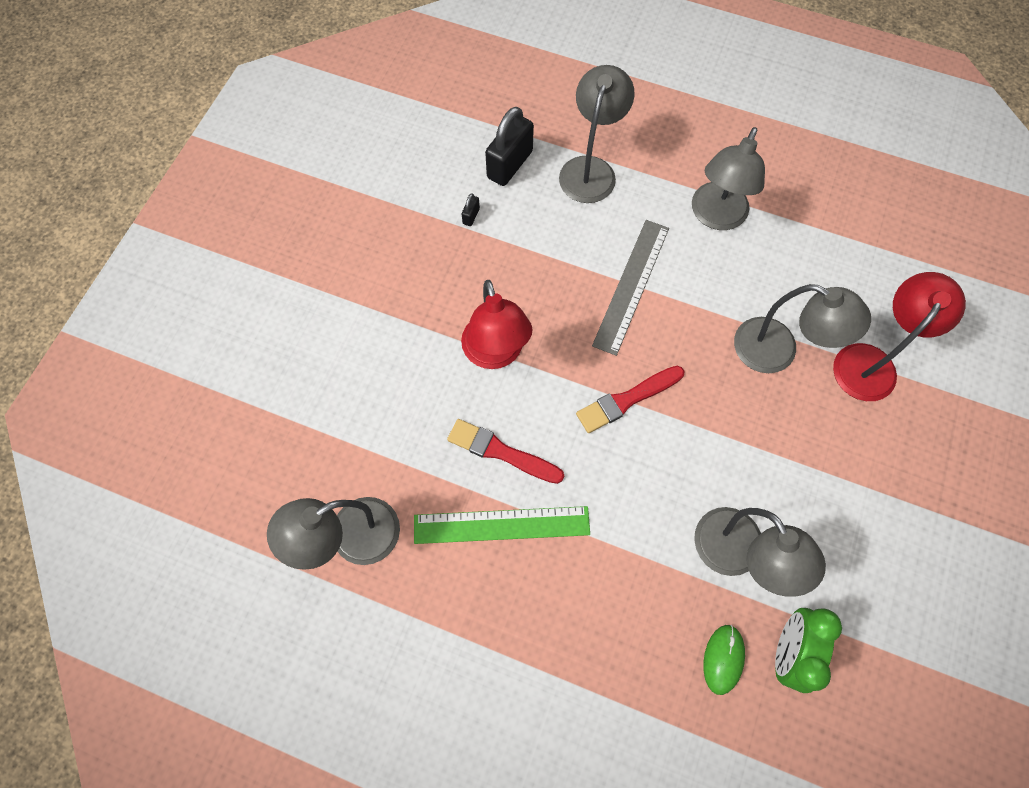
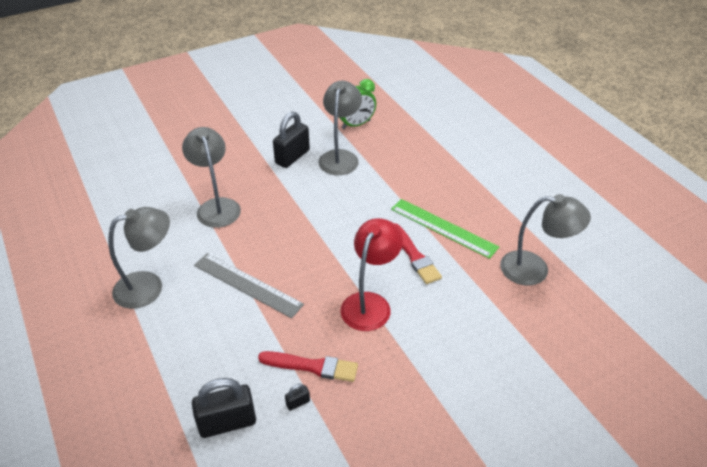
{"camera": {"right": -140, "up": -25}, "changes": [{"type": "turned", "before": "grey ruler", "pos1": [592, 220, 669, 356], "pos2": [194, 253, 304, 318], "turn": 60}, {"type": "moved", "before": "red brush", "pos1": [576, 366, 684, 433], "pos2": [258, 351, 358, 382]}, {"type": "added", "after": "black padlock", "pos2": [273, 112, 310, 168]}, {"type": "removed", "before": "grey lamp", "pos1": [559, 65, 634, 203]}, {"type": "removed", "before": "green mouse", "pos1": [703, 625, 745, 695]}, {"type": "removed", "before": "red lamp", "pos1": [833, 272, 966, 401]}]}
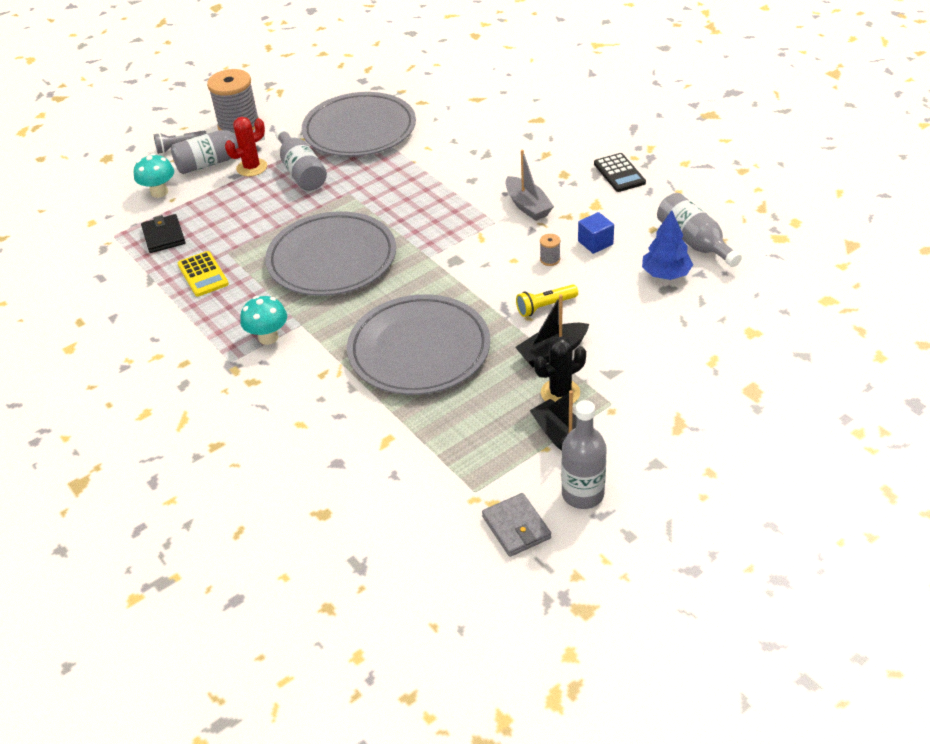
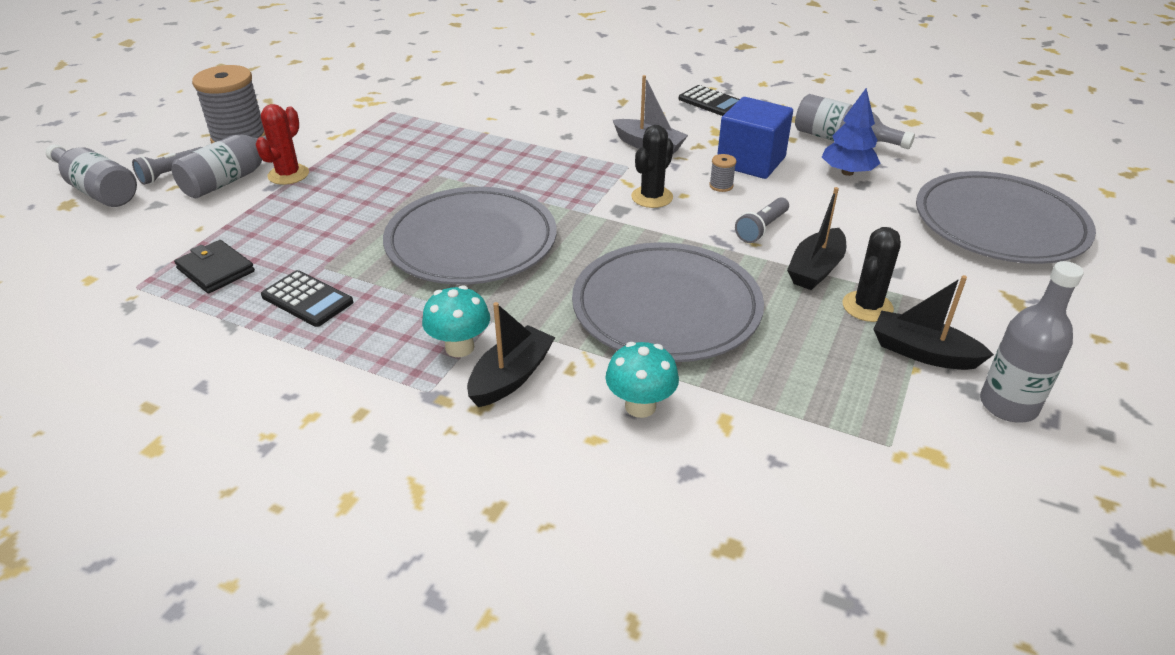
{"camera": {"right": -30, "up": -5}, "changes": [{"type": "moved", "before": "grey bottle", "pos1": [275, 128, 327, 191], "pos2": [45, 144, 137, 207]}, {"type": "recoloured", "before": "yellow calculator", "after": "black calculator", "pos1": [178, 251, 229, 297], "pos2": [261, 270, 353, 327]}, {"type": "added", "after": "black boat", "pos2": [467, 302, 555, 407]}, {"type": "moved", "before": "turquoise mushroom", "pos1": [134, 154, 174, 198], "pos2": [606, 342, 679, 418]}, {"type": "added", "after": "black cactus", "pos2": [631, 125, 674, 208]}, {"type": "resized", "before": "blue cube", "pos1": [578, 212, 614, 254], "pos2": [717, 97, 793, 179], "scale": 1.83}, {"type": "recoloured", "before": "yellow flashlight", "after": "grey flashlight", "pos1": [516, 284, 578, 317], "pos2": [735, 197, 789, 243]}, {"type": "moved", "before": "grey plate", "pos1": [302, 92, 416, 157], "pos2": [916, 171, 1096, 264]}, {"type": "removed", "before": "grey wallet", "pos1": [482, 493, 551, 557]}]}
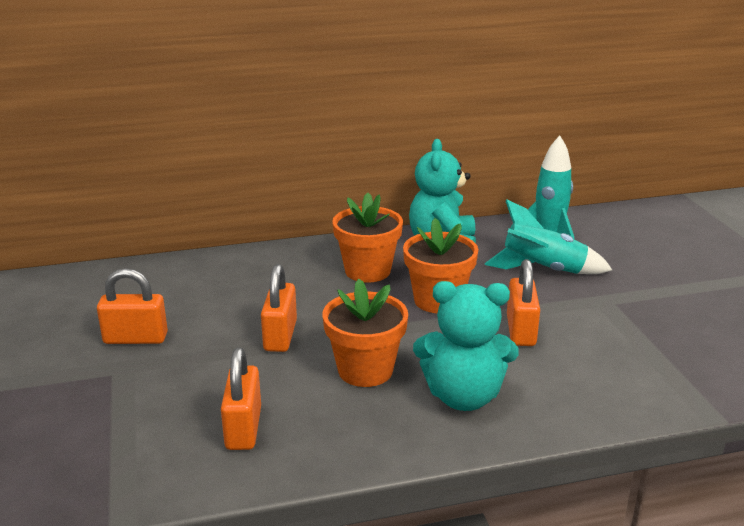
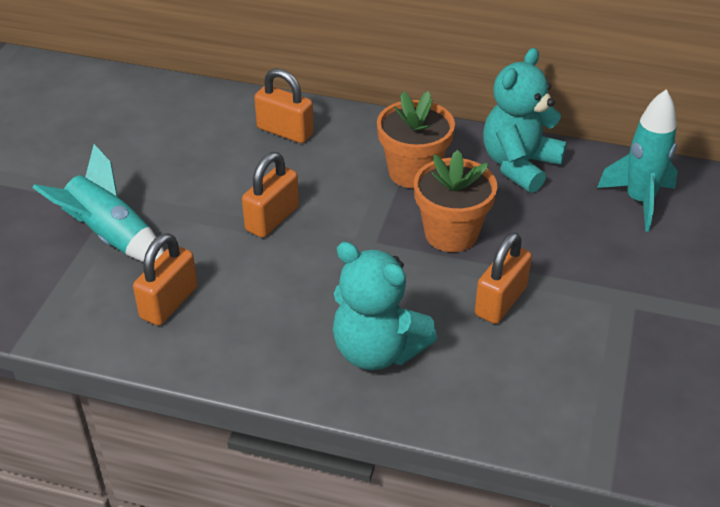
{"camera": {"right": 30, "up": 15}, "changes": [{"type": "moved", "before": "turquoise rocket", "pos1": [485, 199, 612, 274], "pos2": [32, 144, 164, 262]}, {"type": "moved", "before": "orange padlock", "pos1": [97, 268, 168, 344], "pos2": [254, 68, 314, 143]}, {"type": "removed", "before": "orange flower pot", "pos1": [323, 278, 408, 387]}]}
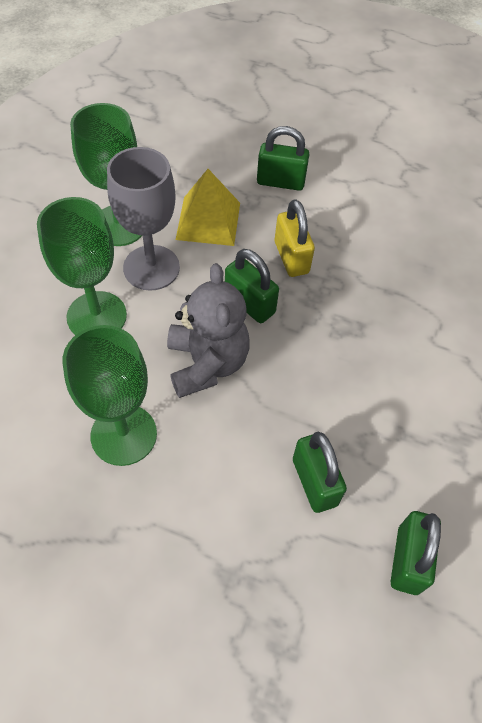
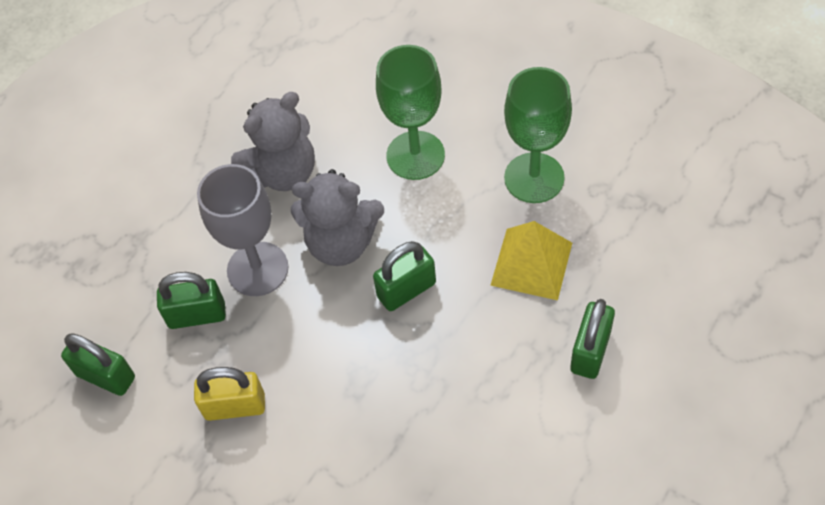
{"camera": {"right": 110, "up": 0}, "changes": [{"type": "moved", "before": "yellow padlock", "pos1": [275, 199, 315, 277], "pos2": [194, 367, 265, 421]}, {"type": "moved", "before": "grey goblet", "pos1": [107, 147, 180, 291], "pos2": [197, 164, 288, 296]}, {"type": "replaced", "before": "green goblet", "after": "grey teddy bear", "pos1": [63, 325, 157, 466], "pos2": [231, 92, 315, 191]}]}
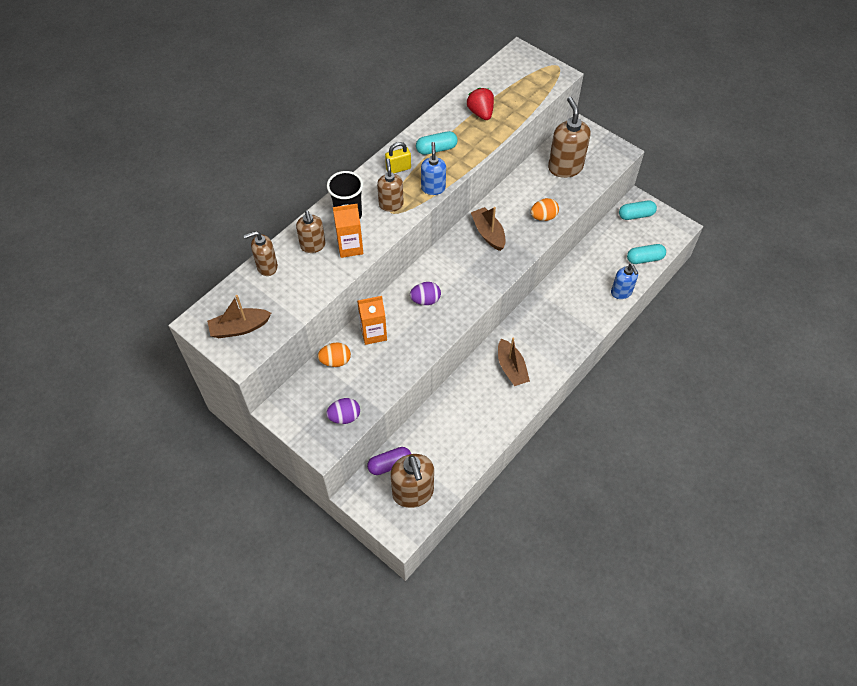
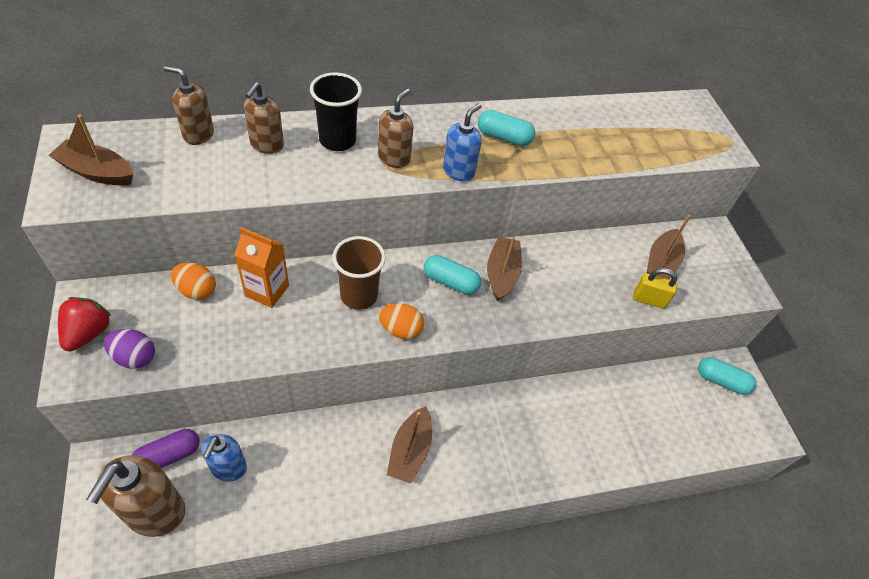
{"camera": {"right": 30, "up": -5}, "changes": [{"type": "moved", "before": "red strawberry", "pos1": [467, 88, 494, 120], "pos2": [58, 297, 111, 351]}, {"type": "turned", "before": "purple capsule", "pos1": [367, 447, 411, 475], "pos2": [132, 429, 200, 468], "turn": -45}, {"type": "moved", "before": "blue soap dispenser", "pos1": [611, 264, 638, 299], "pos2": [201, 434, 247, 481]}, {"type": "replaced", "before": "purple egg", "after": "brown cup", "pos1": [410, 282, 441, 305], "pos2": [332, 236, 386, 310]}, {"type": "moved", "before": "orange egg", "pos1": [531, 198, 559, 221], "pos2": [379, 303, 424, 339]}, {"type": "moved", "before": "turquoise capsule", "pos1": [627, 244, 666, 264], "pos2": [424, 255, 481, 295]}, {"type": "moved", "before": "yellow padlock", "pos1": [385, 142, 411, 173], "pos2": [633, 268, 677, 309]}, {"type": "replaced", "before": "brown soap dispenser", "after": "brown boat", "pos1": [548, 97, 591, 178], "pos2": [647, 214, 691, 280]}, {"type": "removed", "before": "orange carton", "pos1": [333, 204, 364, 258]}]}
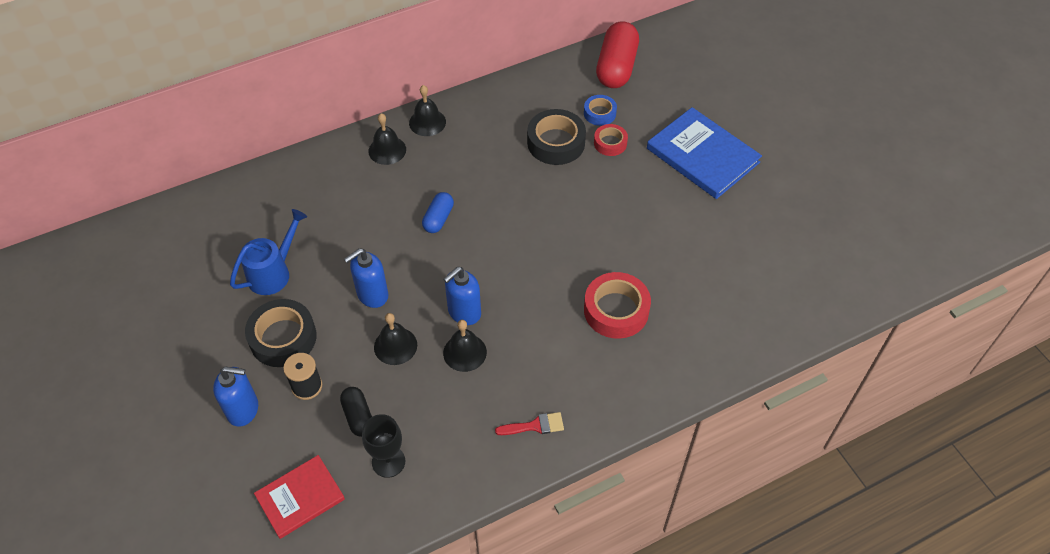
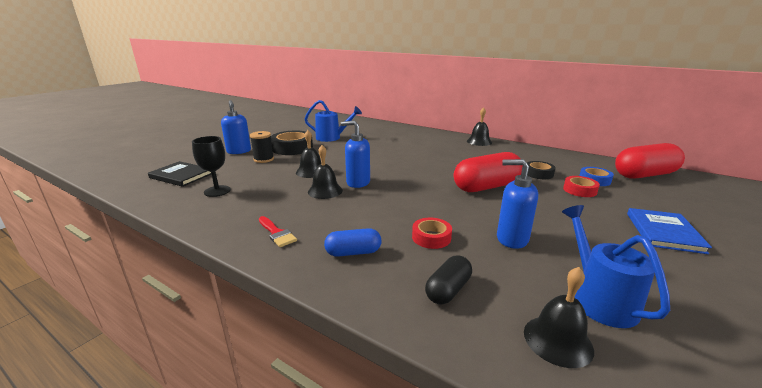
{"camera": {"right": 60, "up": -30}, "changes": [{"type": "recoloured", "before": "red book", "after": "black book", "pos1": [254, 455, 345, 539], "pos2": [148, 161, 211, 187]}, {"type": "moved", "before": "blue capsule", "pos1": [422, 192, 454, 233], "pos2": [324, 228, 381, 257]}, {"type": "resized", "before": "red tape", "pos1": [584, 272, 651, 339], "pos2": [412, 218, 452, 249], "scale": 0.57}, {"type": "moved", "before": "black capsule", "pos1": [340, 387, 372, 437], "pos2": [425, 255, 472, 304]}, {"type": "added", "after": "red capsule", "pos2": [454, 152, 523, 192]}, {"type": "moved", "before": "blue soap dispenser", "pos1": [344, 248, 388, 308], "pos2": [497, 159, 538, 249]}, {"type": "moved", "before": "black bell", "pos1": [368, 113, 406, 165], "pos2": [524, 267, 594, 368]}, {"type": "resized", "before": "black tape", "pos1": [527, 109, 586, 165], "pos2": [527, 161, 555, 179], "scale": 0.57}, {"type": "added", "after": "blue watering can", "pos2": [562, 205, 670, 328]}, {"type": "resized", "before": "blue book", "pos1": [647, 107, 762, 199], "pos2": [627, 208, 712, 254], "scale": 0.63}]}
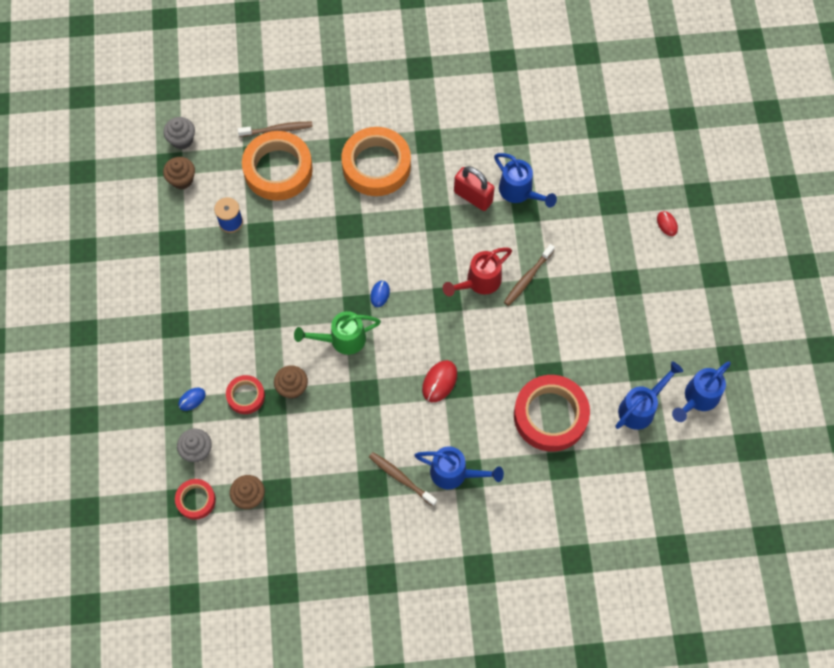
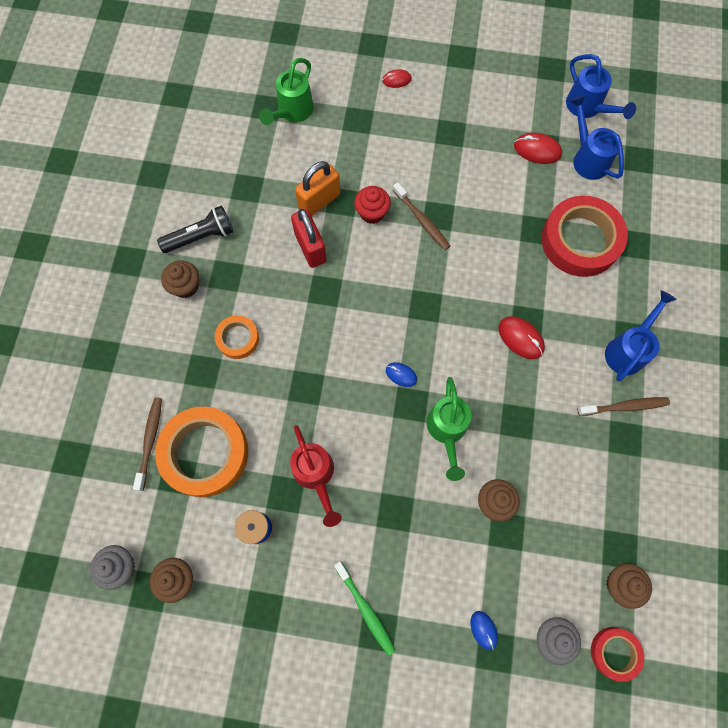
{"camera": {"right": -75, "up": 5}, "changes": [{"type": "added", "after": "black flashlight", "pos2": [157, 206, 233, 253]}, {"type": "added", "after": "brown cupcake", "pos2": [161, 260, 199, 298]}, {"type": "resized", "before": "orange tape", "pos1": [341, 127, 411, 196], "pos2": [215, 315, 259, 359], "scale": 0.51}, {"type": "added", "after": "green watering can", "pos2": [259, 58, 314, 125]}, {"type": "moved", "before": "red watering can", "pos1": [443, 248, 512, 297], "pos2": [290, 425, 342, 527]}, {"type": "turned", "before": "red padlock", "pos1": [454, 166, 495, 211], "pos2": [291, 209, 327, 268], "turn": -75}, {"type": "replaced", "before": "blue watering can", "after": "orange padlock", "pos1": [494, 153, 557, 207], "pos2": [295, 161, 340, 216]}, {"type": "added", "after": "green toothbrush", "pos2": [334, 561, 395, 656]}, {"type": "added", "after": "red cupcake", "pos2": [354, 186, 391, 224]}, {"type": "added", "after": "red mouse", "pos2": [514, 133, 562, 164]}, {"type": "turned", "before": "brown toothbrush", "pos1": [369, 452, 437, 506], "pos2": [577, 397, 670, 416], "turn": -150}, {"type": "removed", "before": "red tape", "pos1": [226, 375, 265, 414]}]}
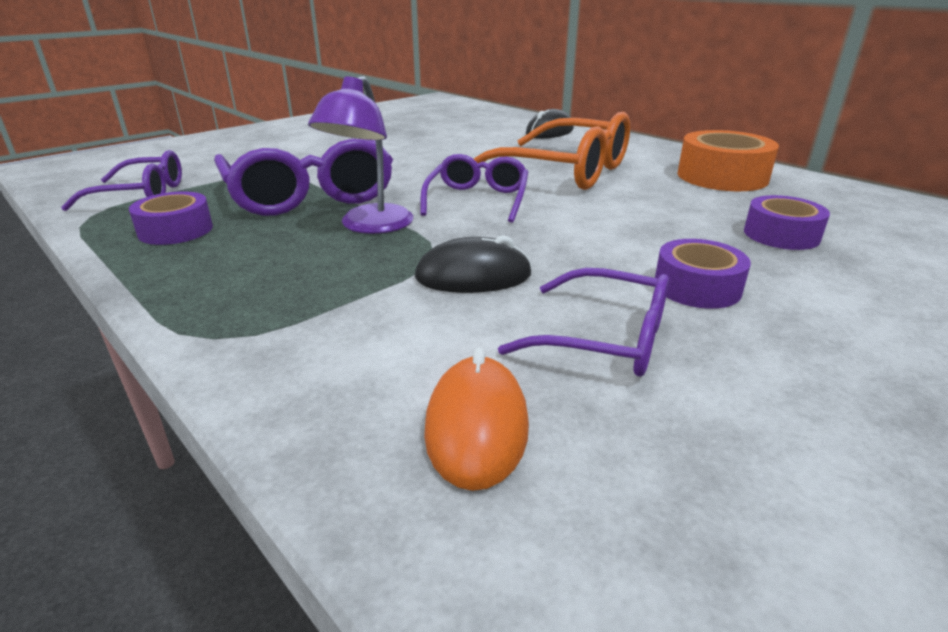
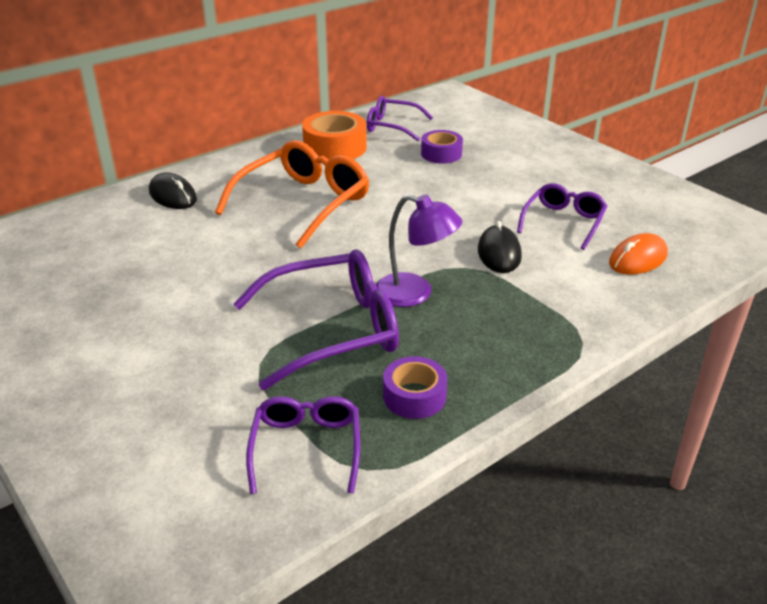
{"camera": {"right": -85, "up": 5}, "changes": [{"type": "moved", "before": "purple glasses", "pos1": [420, 154, 528, 223], "pos2": [367, 96, 433, 141]}, {"type": "turned", "before": "orange mouse", "pos1": [424, 347, 529, 491], "pos2": [609, 233, 668, 274], "turn": -45}, {"type": "removed", "before": "purple tape", "pos1": [655, 239, 751, 309]}]}
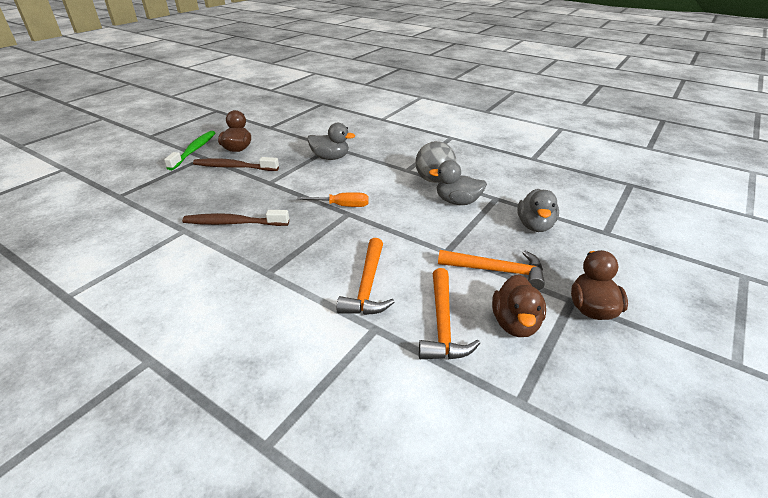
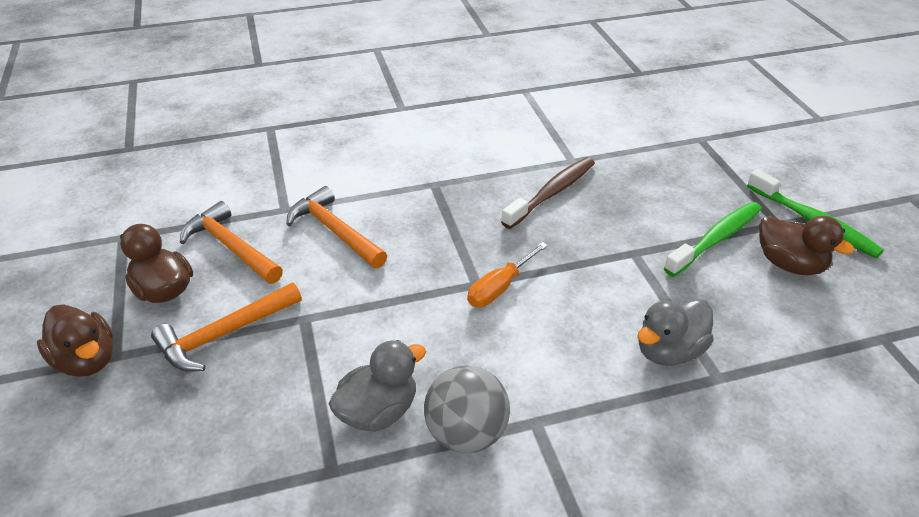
{"camera": {"right": 130, "up": 5}, "changes": [{"type": "recoloured", "before": "brown toothbrush", "after": "green toothbrush", "pos1": [193, 157, 279, 171], "pos2": [664, 202, 762, 277]}, {"type": "removed", "before": "grey duck", "pos1": [517, 189, 559, 232]}]}
